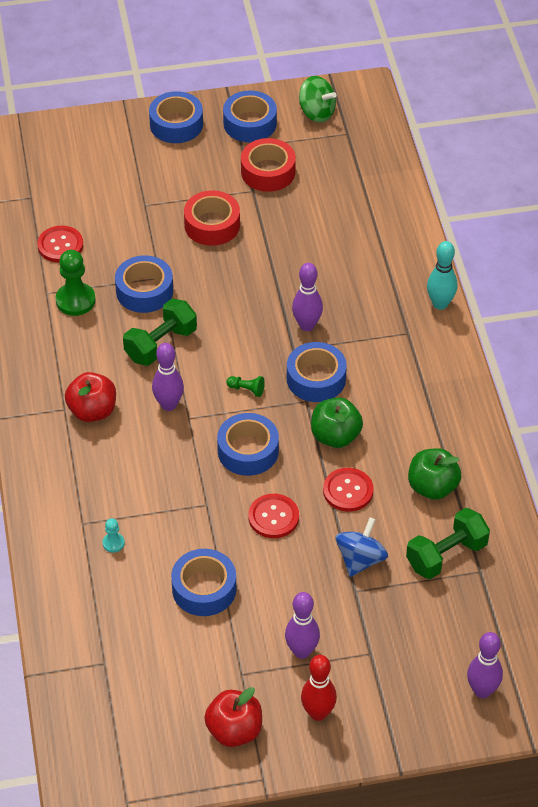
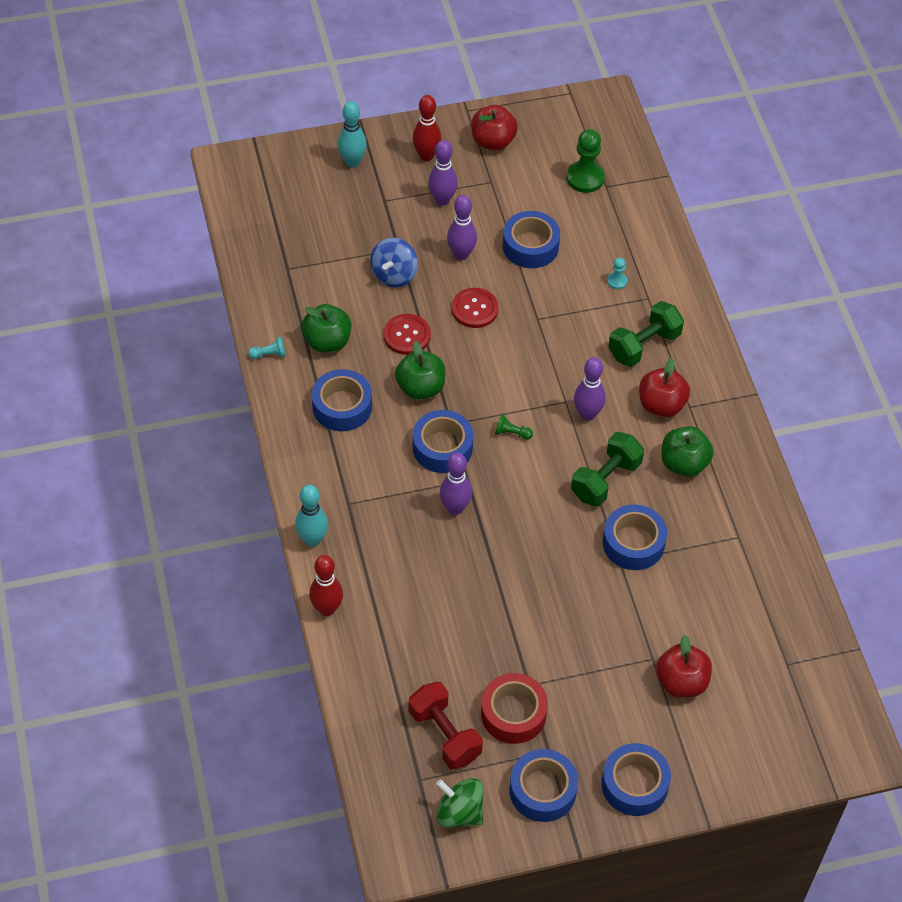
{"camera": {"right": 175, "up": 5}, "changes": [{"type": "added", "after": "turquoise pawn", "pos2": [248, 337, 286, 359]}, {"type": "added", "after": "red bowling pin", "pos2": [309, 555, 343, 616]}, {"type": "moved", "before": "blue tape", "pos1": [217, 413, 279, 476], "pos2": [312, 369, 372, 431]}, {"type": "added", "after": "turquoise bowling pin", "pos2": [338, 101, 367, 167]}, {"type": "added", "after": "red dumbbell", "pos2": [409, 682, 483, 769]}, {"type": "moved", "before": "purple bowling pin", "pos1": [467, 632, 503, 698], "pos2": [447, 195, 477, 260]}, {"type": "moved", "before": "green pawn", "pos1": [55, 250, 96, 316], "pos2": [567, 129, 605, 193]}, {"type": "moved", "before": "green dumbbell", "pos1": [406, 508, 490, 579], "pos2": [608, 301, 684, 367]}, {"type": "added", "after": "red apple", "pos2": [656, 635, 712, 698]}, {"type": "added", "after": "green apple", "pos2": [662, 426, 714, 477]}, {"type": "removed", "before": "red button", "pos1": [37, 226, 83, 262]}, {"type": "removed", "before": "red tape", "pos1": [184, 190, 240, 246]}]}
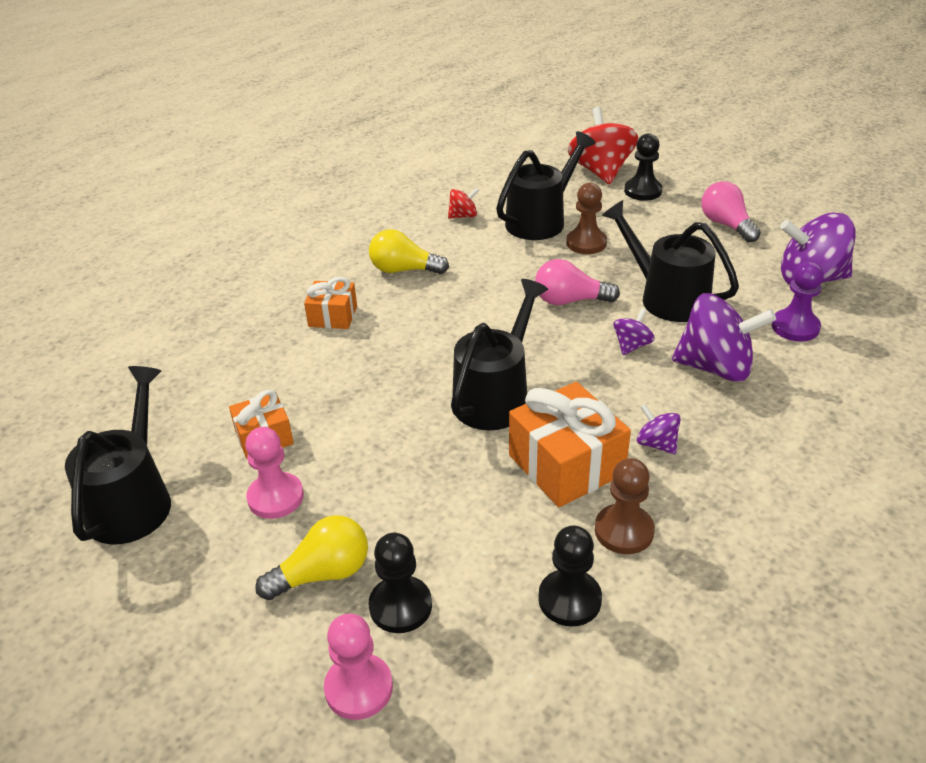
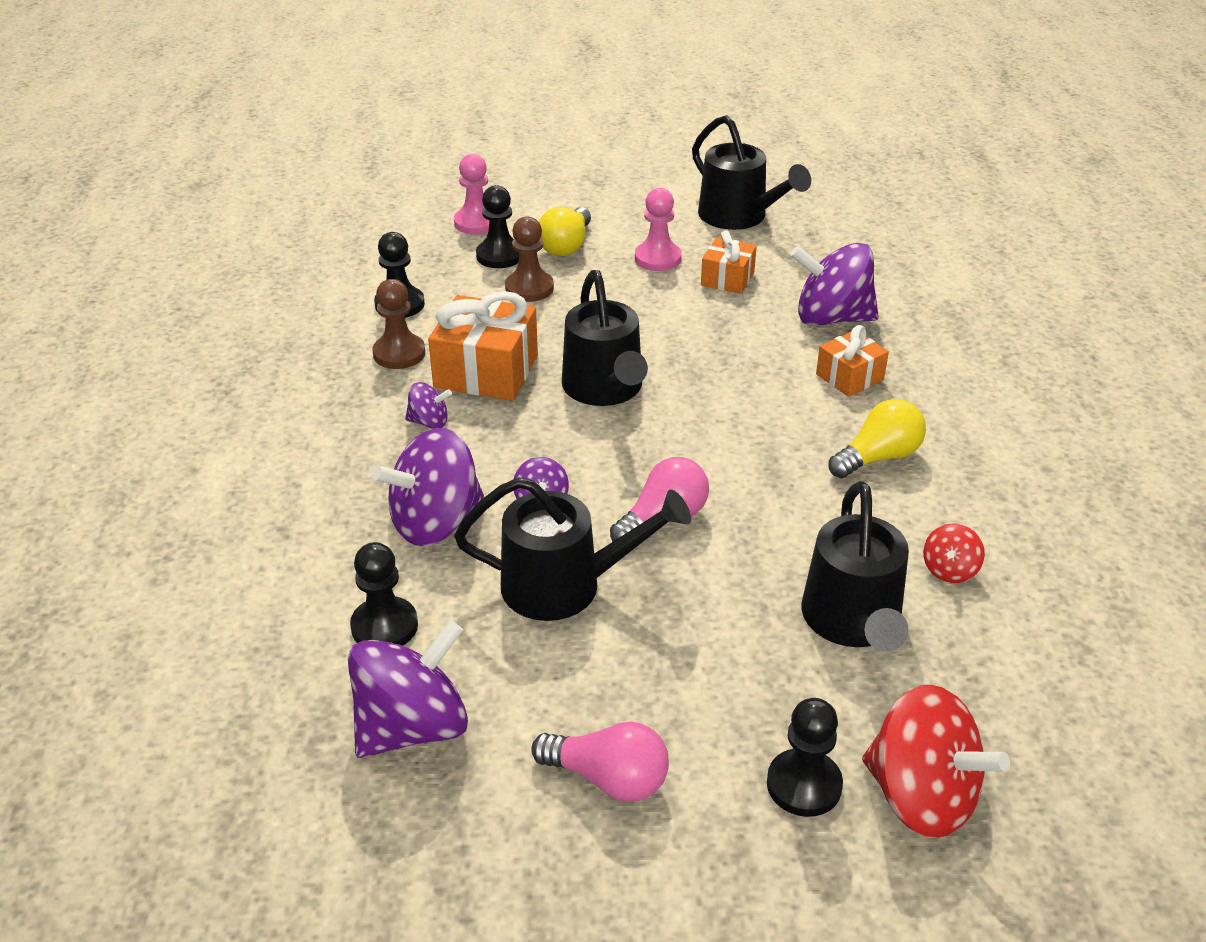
{"camera": {"right": 135, "up": 0}, "changes": [{"type": "recoloured", "before": "purple pawn", "after": "black pawn", "pos1": [771, 262, 824, 341], "pos2": [350, 542, 418, 646]}, {"type": "moved", "before": "brown pawn", "pos1": [566, 183, 607, 254], "pos2": [505, 216, 554, 302]}, {"type": "added", "after": "purple spinning top", "pos2": [790, 243, 879, 326]}]}
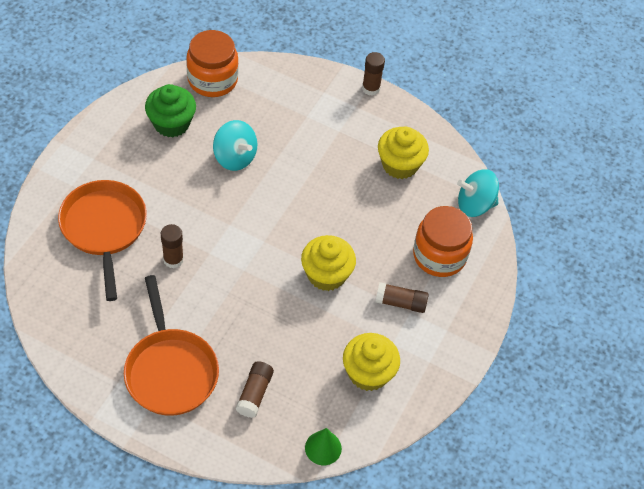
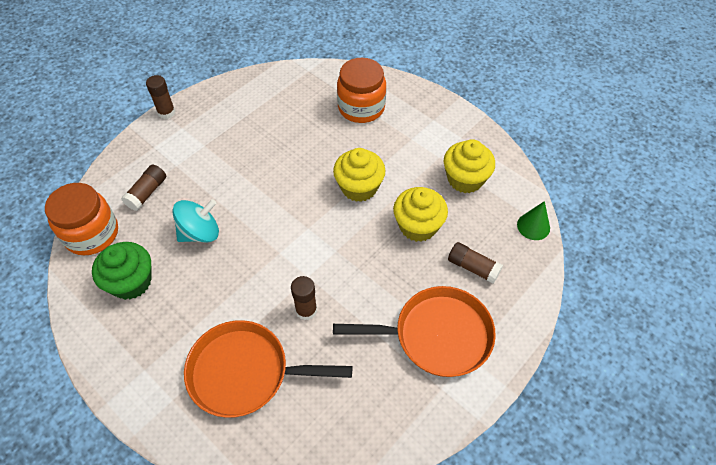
{"camera": {"right": -70, "up": 0}, "changes": [{"type": "moved", "before": "brown glue stick", "pos1": [375, 282, 429, 313], "pos2": [121, 165, 166, 211]}, {"type": "moved", "before": "yellow cupcake", "pos1": [378, 126, 429, 179], "pos2": [393, 187, 448, 242]}, {"type": "removed", "before": "turquoise spinning top", "pos1": [457, 169, 499, 217]}]}
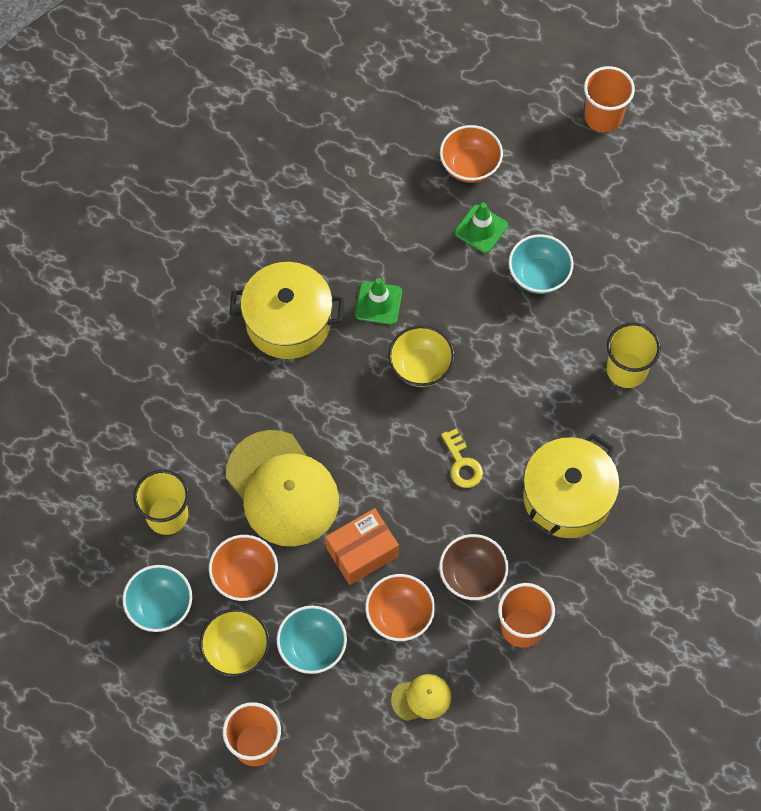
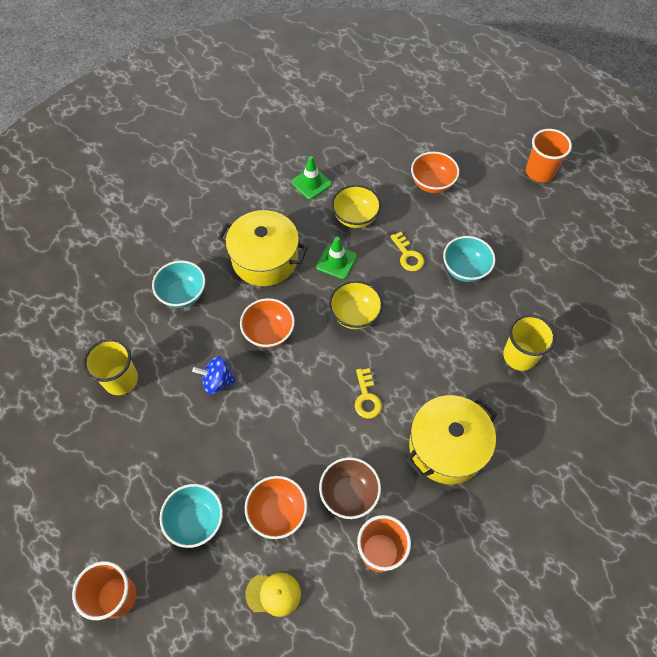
{"camera": {"right": 15, "up": -5}, "changes": [{"type": "moved", "before": "turquoise bowl", "pos1": [123, 565, 192, 632], "pos2": [152, 260, 205, 308]}, {"type": "replaced", "before": "yellow cap", "after": "blue spinning top", "pos1": [226, 430, 339, 546], "pos2": [192, 356, 236, 394]}, {"type": "moved", "before": "orange bowl", "pos1": [209, 535, 278, 601], "pos2": [240, 298, 295, 348]}, {"type": "moved", "before": "green traffic cone", "pos1": [455, 203, 508, 253], "pos2": [292, 156, 332, 200]}, {"type": "moved", "before": "yellow bowl", "pos1": [199, 609, 270, 677], "pos2": [331, 185, 381, 228]}, {"type": "added", "after": "yellow key", "pos2": [390, 232, 424, 271]}, {"type": "removed", "before": "orange box", "pos1": [326, 508, 399, 585]}]}
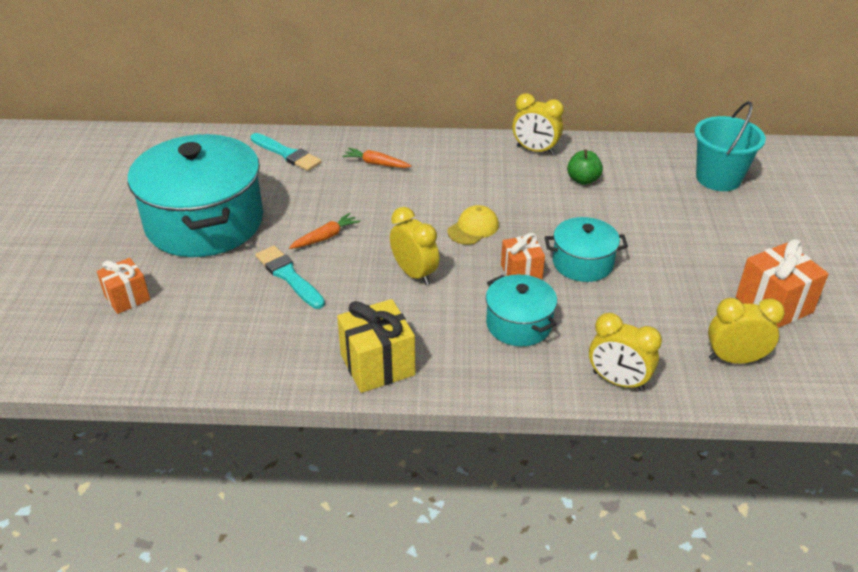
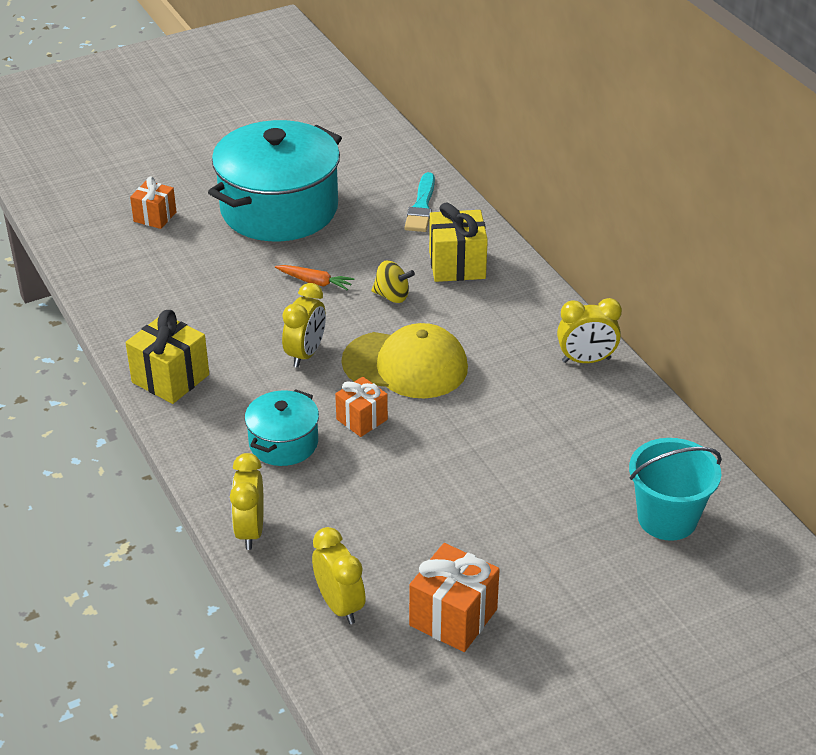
{"camera": {"right": 60, "up": 0}, "changes": [{"type": "resized", "before": "yellow cap", "pos1": [447, 205, 499, 245], "pos2": [342, 323, 468, 398], "scale": 1.96}, {"type": "added", "after": "yellow spinning top", "pos2": [372, 261, 415, 303]}, {"type": "replaced", "before": "orange carrot", "after": "yellow gift", "pos1": [342, 148, 412, 168], "pos2": [429, 202, 488, 282]}, {"type": "turned", "before": "yellow clock", "pos1": [512, 93, 564, 155], "pos2": [557, 298, 622, 363], "turn": -90}, {"type": "removed", "before": "turquoise brush", "pos1": [255, 246, 325, 309]}, {"type": "removed", "before": "turquoise pot", "pos1": [545, 217, 628, 282]}, {"type": "removed", "before": "green apple", "pos1": [567, 149, 603, 185]}]}
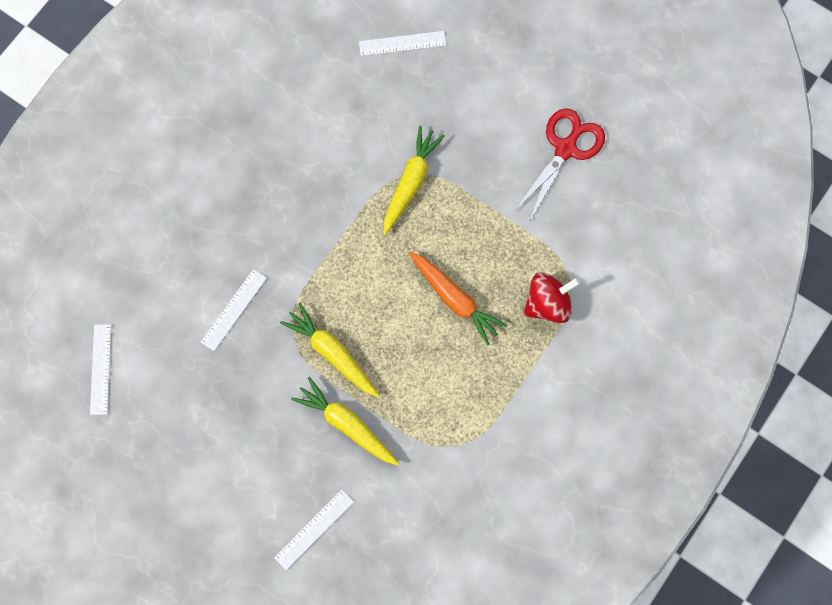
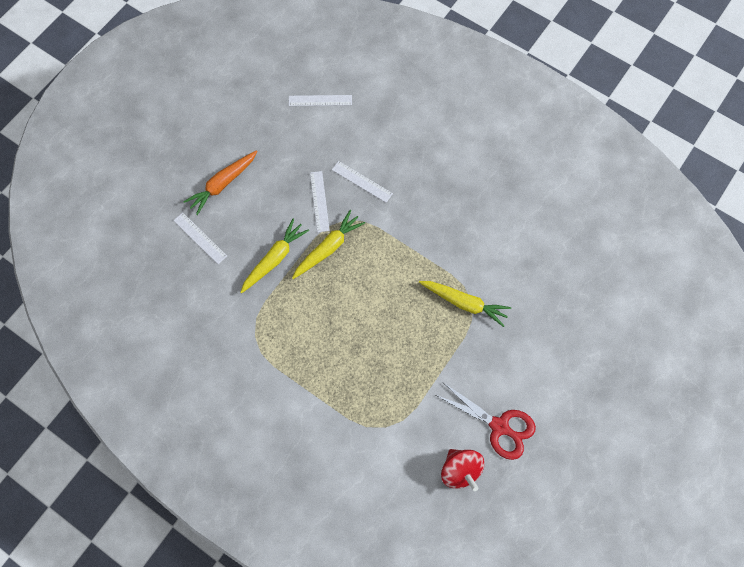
{"camera": {"right": 90, "up": -5}, "changes": [{"type": "moved", "before": "orange carrot", "pos1": [408, 251, 507, 345], "pos2": [183, 150, 258, 215]}, {"type": "moved", "before": "white ruler", "pos1": [359, 31, 446, 56], "pos2": [310, 171, 330, 232]}, {"type": "moved", "before": "red spinning top", "pos1": [523, 272, 580, 323], "pos2": [441, 449, 484, 491]}]}
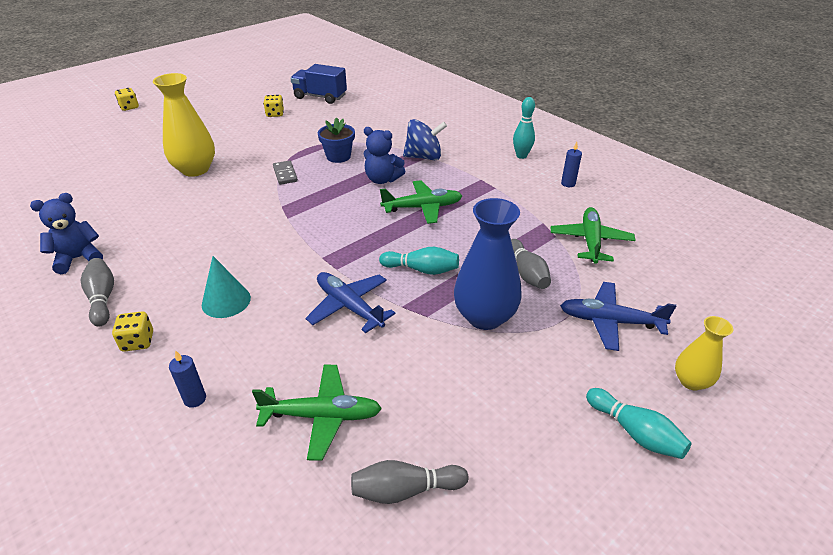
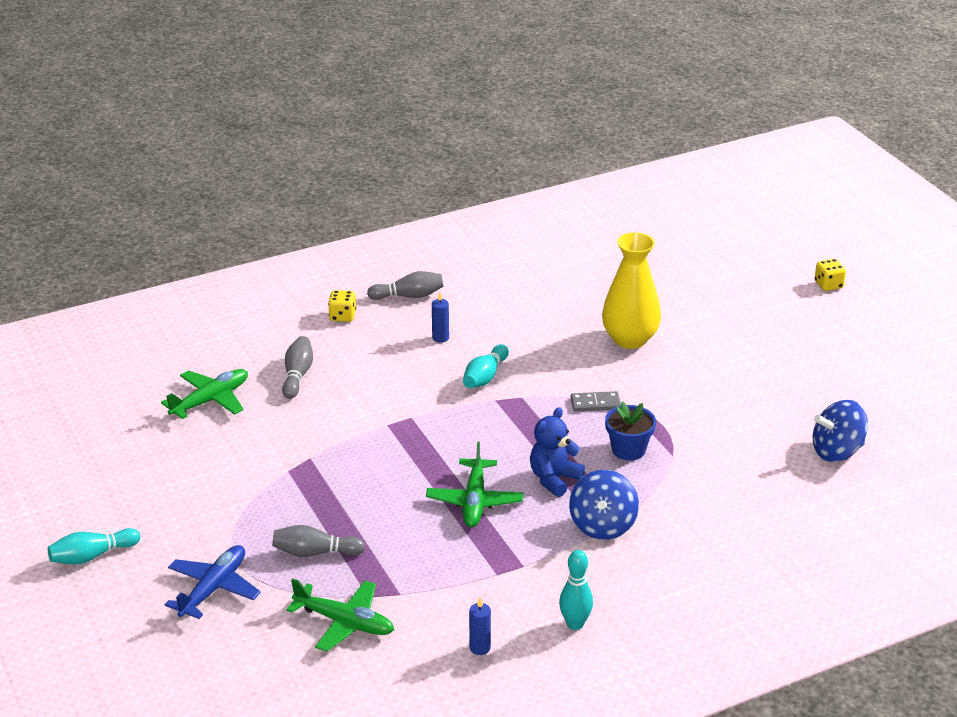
{"camera": {"right": 105, "up": -5}, "changes": [{"type": "turned", "before": "green plane", "pos1": [252, 365, 382, 461], "pos2": [161, 369, 248, 419], "turn": -150}, {"type": "moved", "before": "grey bowling pin", "pos1": [351, 460, 468, 504], "pos2": [282, 336, 313, 399]}, {"type": "moved", "before": "blue candle", "pos1": [169, 350, 206, 408], "pos2": [432, 292, 449, 343]}, {"type": "moved", "before": "turquoise bowling pin", "pos1": [379, 247, 459, 275], "pos2": [463, 344, 509, 388]}, {"type": "replaced", "before": "blue truck", "after": "blue spinning top", "pos1": [290, 64, 347, 104], "pos2": [813, 400, 868, 462]}, {"type": "removed", "before": "blue teddy bear", "pos1": [30, 193, 103, 274]}, {"type": "removed", "before": "turquoise cone", "pos1": [202, 256, 251, 318]}, {"type": "removed", "before": "yellow dice", "pos1": [263, 95, 284, 117]}, {"type": "removed", "before": "blue plane", "pos1": [305, 272, 396, 333]}, {"type": "removed", "before": "blue vase", "pos1": [454, 198, 522, 330]}, {"type": "removed", "before": "yellow vase", "pos1": [675, 316, 733, 390]}]}
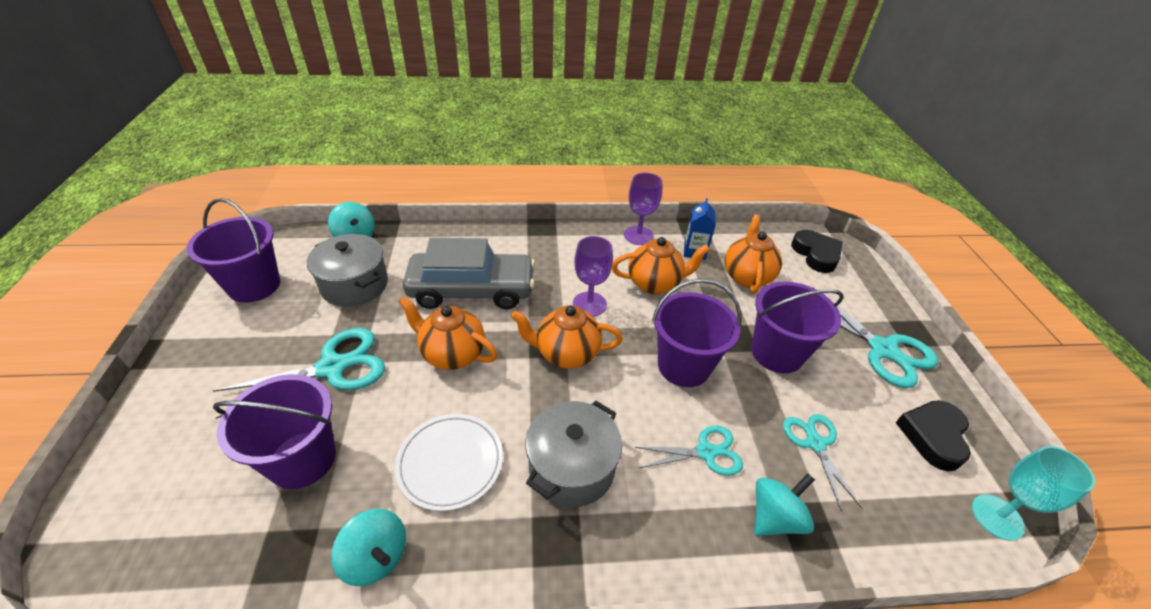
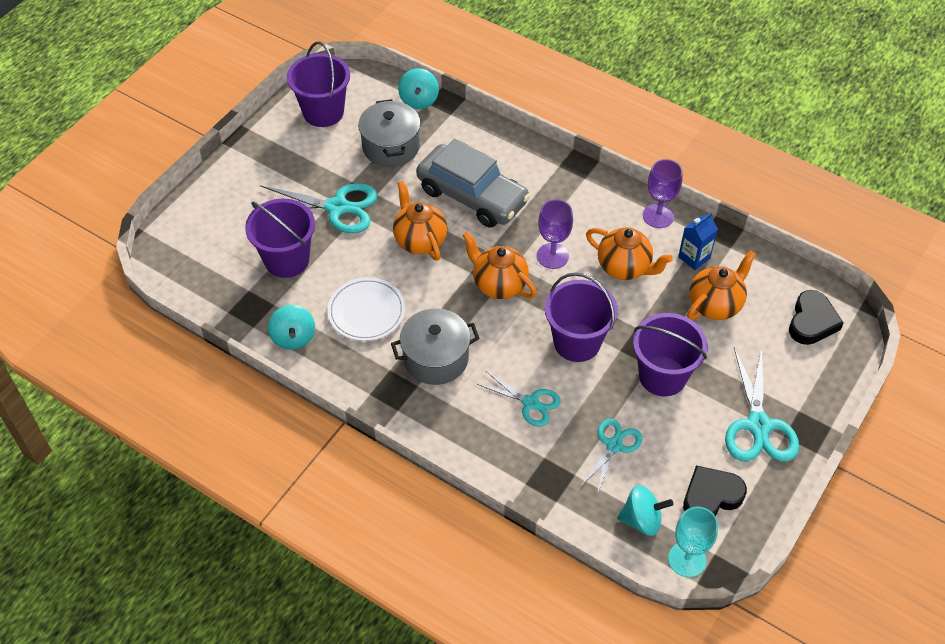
{"camera": {"right": 40, "up": 10}, "changes": [{"type": "moved", "before": "turquoise spinning top", "pos1": [754, 474, 815, 536], "pos2": [617, 485, 674, 536]}]}
